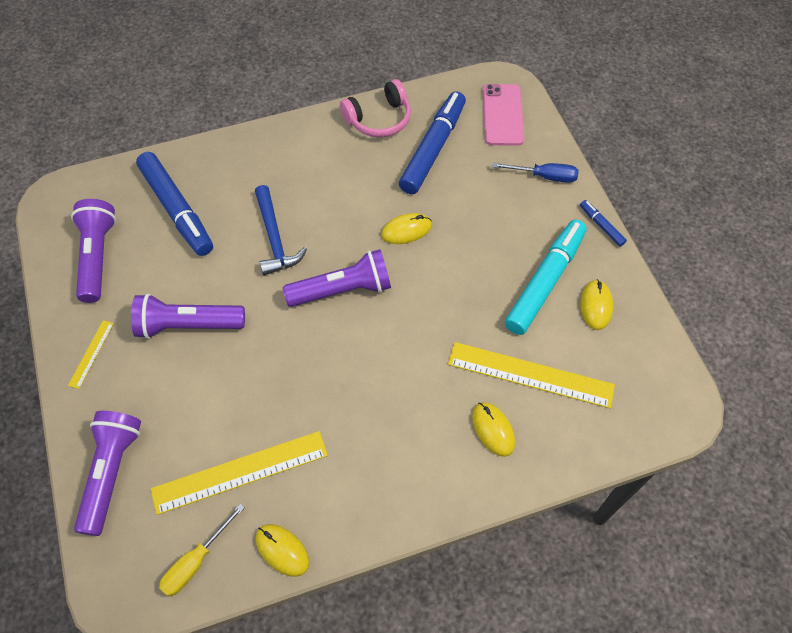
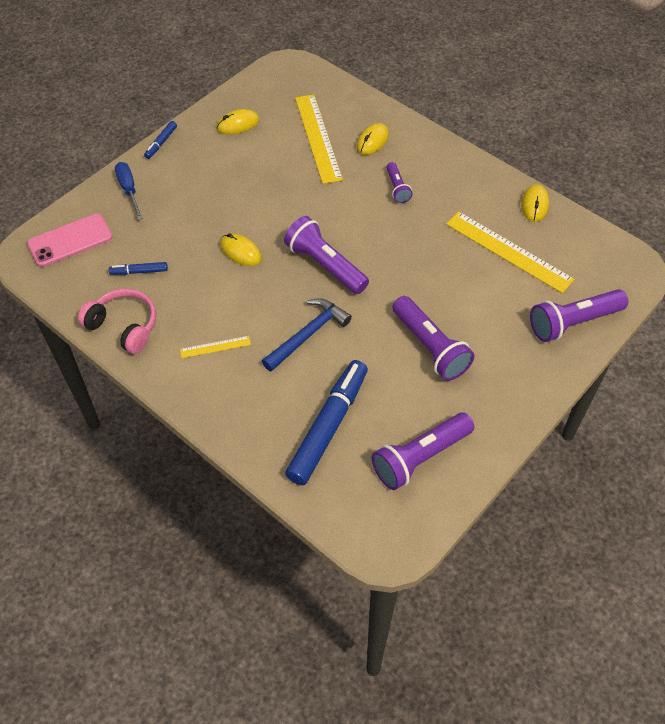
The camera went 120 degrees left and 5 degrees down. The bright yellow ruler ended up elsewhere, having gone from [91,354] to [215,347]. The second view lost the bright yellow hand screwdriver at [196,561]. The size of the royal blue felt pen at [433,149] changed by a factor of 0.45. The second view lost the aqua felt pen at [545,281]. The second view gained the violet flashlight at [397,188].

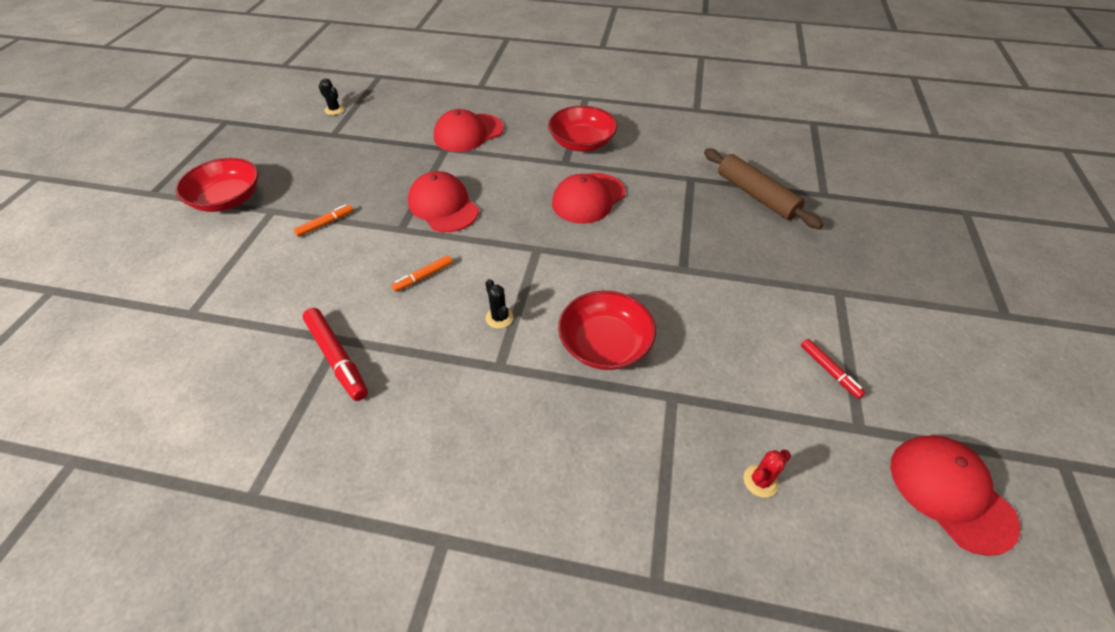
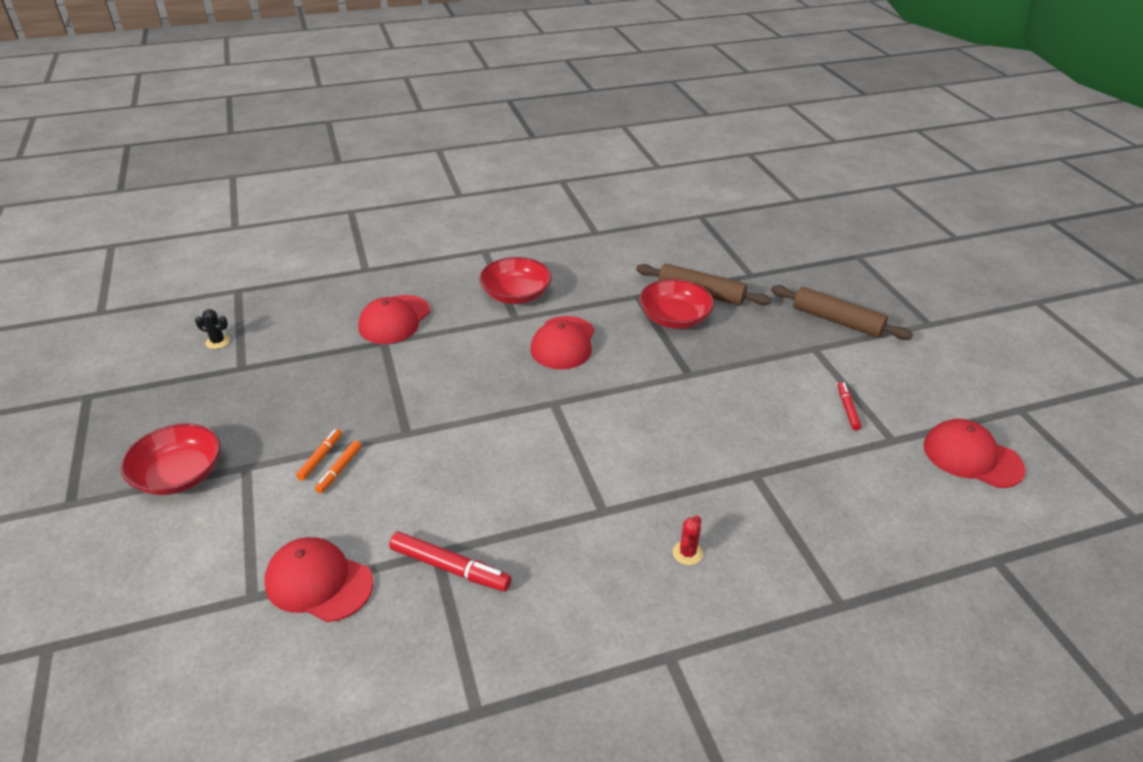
The camera went 30 degrees left and 10 degrees down. The orange-coloured felt pen ended up elsewhere, having gone from [423,277] to [339,470]. The scarlet cap ended up elsewhere, having gone from [443,206] to [318,582]. The second view lost the ebony cactus at [499,318]. The scarlet bowl ended up elsewhere, having gone from [605,344] to [674,318]. The scarlet cactus ended up elsewhere, having gone from [760,481] to [687,553]. The scarlet felt pen at [829,371] ended up facing another way, 120 degrees counterclockwise from before. The second view gained the russet rolling pin at [837,321].

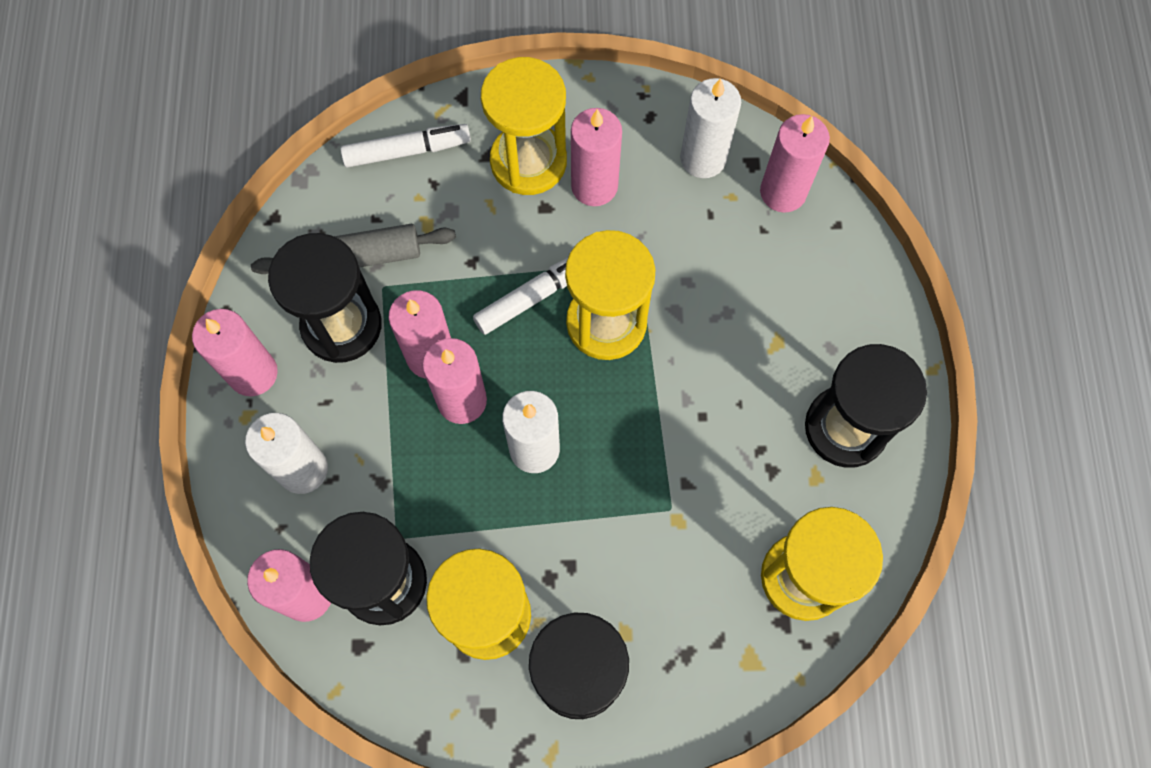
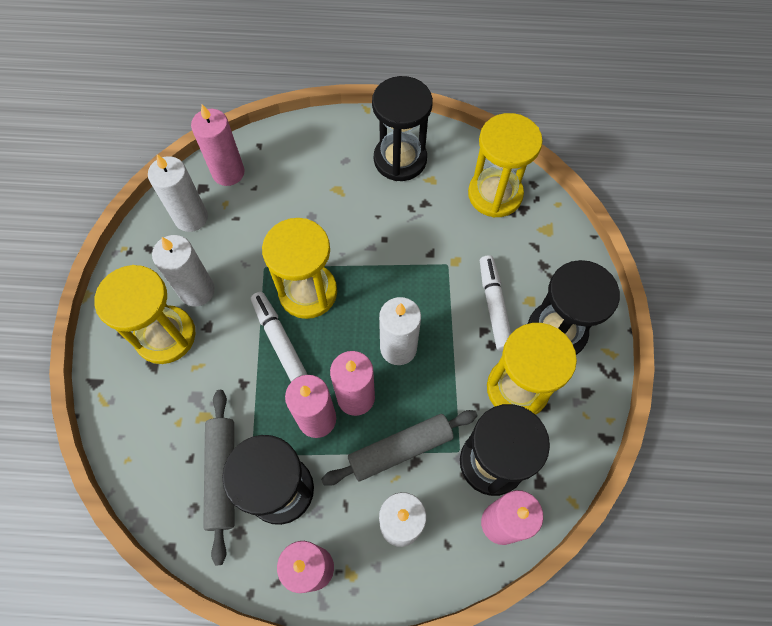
The camera went 85 degrees left and 5 degrees down. The snow-white felt pen ended up elsewhere, having gone from [407,151] to [494,306]. What was the pink pillar candle at [594,186] turned into the snow-white pillar candle at [197,291]. The second view gained the ash-grey rolling pin at [400,449].

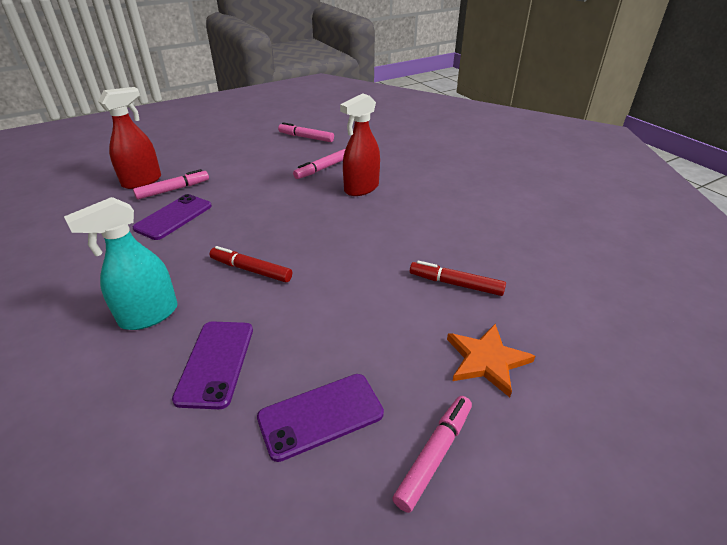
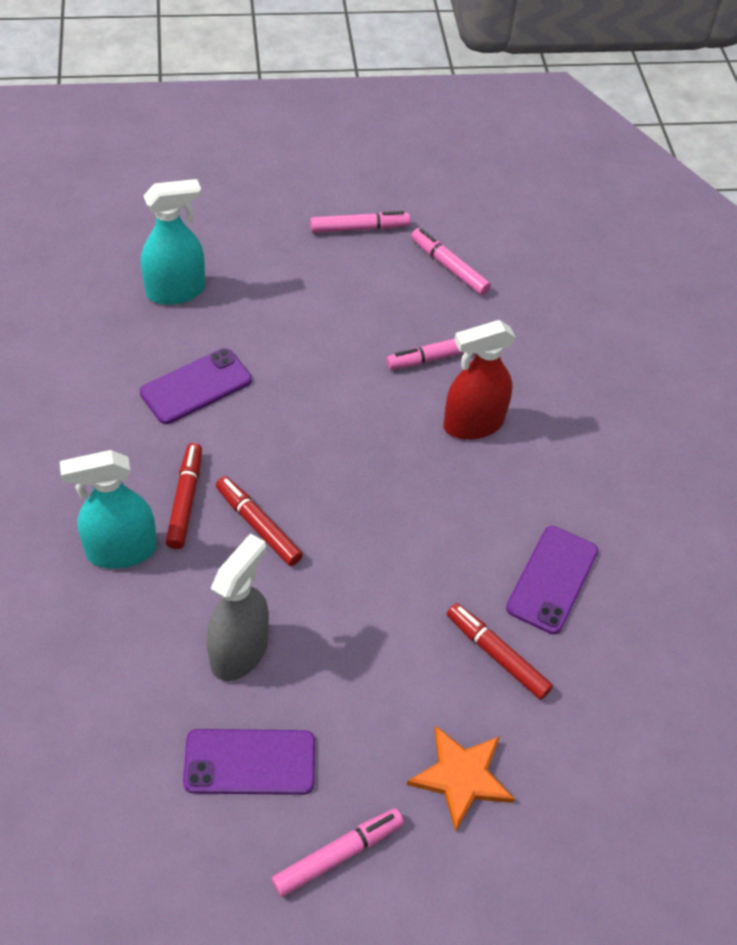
The camera went 20 degrees right and 15 degrees up. What was the scarlet sprayer at [142,181] turned into the aqua sprayer at [176,291]. The pink felt pen ended up elsewhere, having gone from [173,189] to [359,228]. The violet phone ended up elsewhere, having gone from [216,363] to [552,579]. The second view gained the scarlet felt pen at [185,500]. The second view gained the ash-grey sprayer at [239,651].

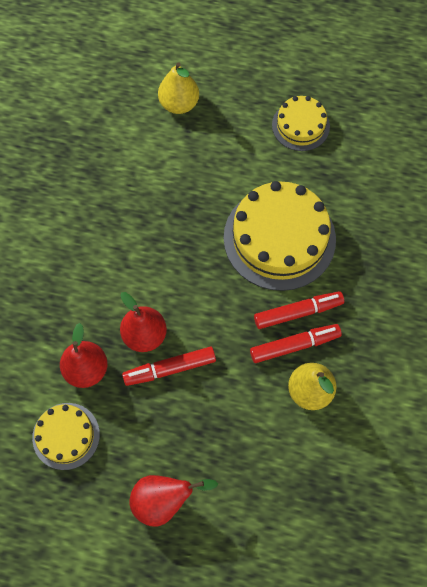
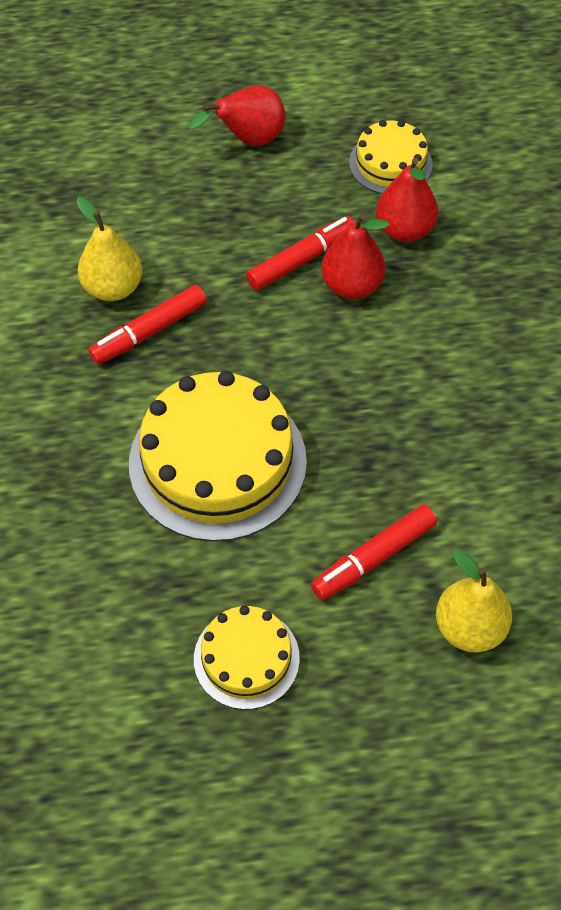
The camera went 160 degrees right and 10 degrees down. The scarlet felt pen ended up elsewhere, having gone from [297,312] to [374,558].

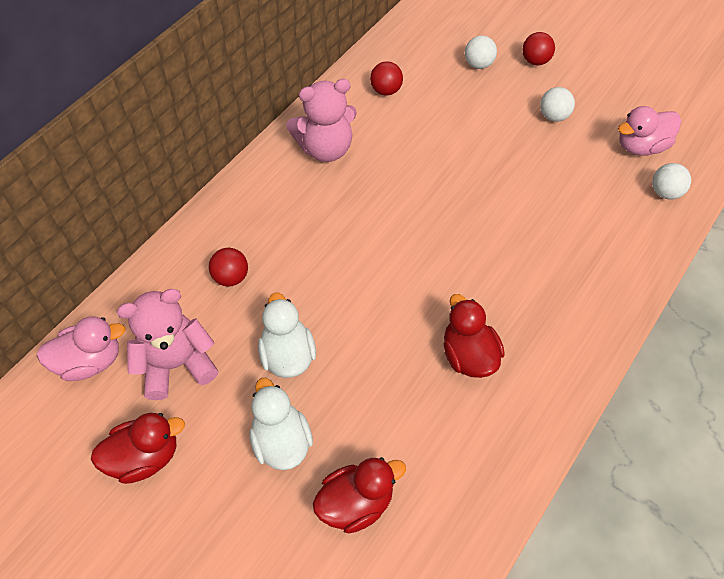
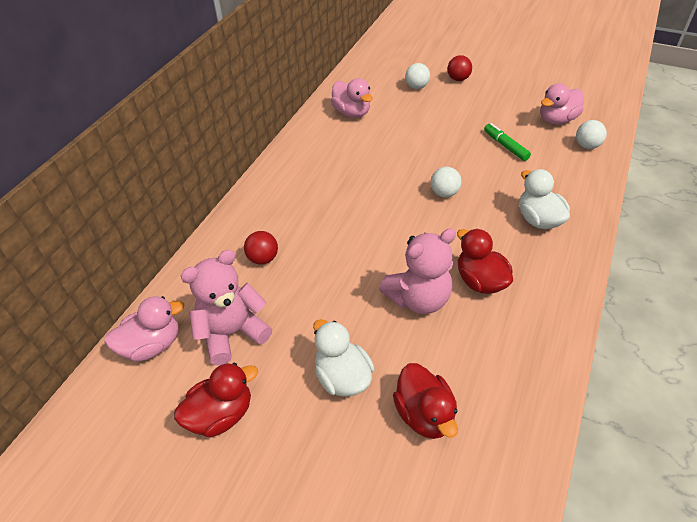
The camera went 10 degrees left and 10 degrees down. The snow-white duck ended up elsewhere, having gone from [287,355] to [538,220]. The pink teddy ended up elsewhere, having gone from [325,148] to [418,299]. The scarlet duck at [356,503] ended up facing another way, 105 degrees clockwise from before. Where the scarlet play ball stood at [386,90], the pink duck came to stand at [351,113]. The snow-white play ball ended up elsewhere, having gone from [553,116] to [444,193]. The second view gained the emerald felt pen at [505,146].

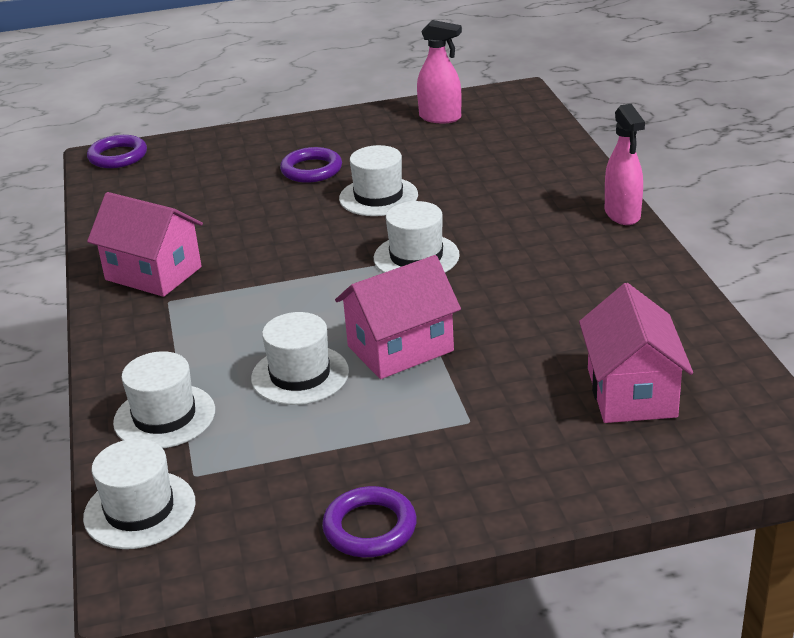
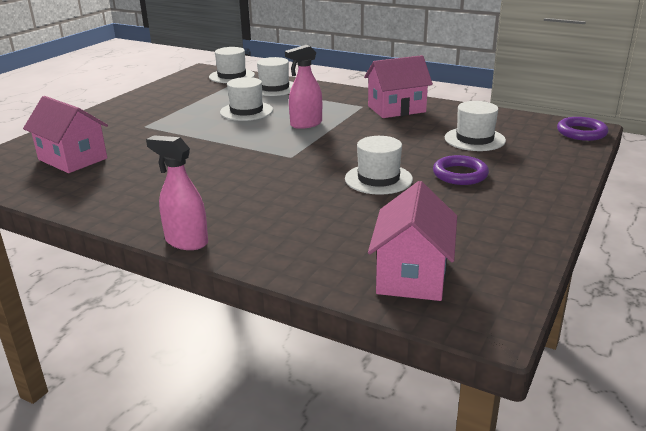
The camera went 130 degrees right and 5 degrees down. The second view lost the violet torus at [370,528]. The pink toy house ended up elsewhere, having gone from [400,348] to [412,275]. The snow-white top hat ended up elsewhere, having gone from [416,257] to [474,139]. The pink sprayer ended up elsewhere, having gone from [440,118] to [306,124].

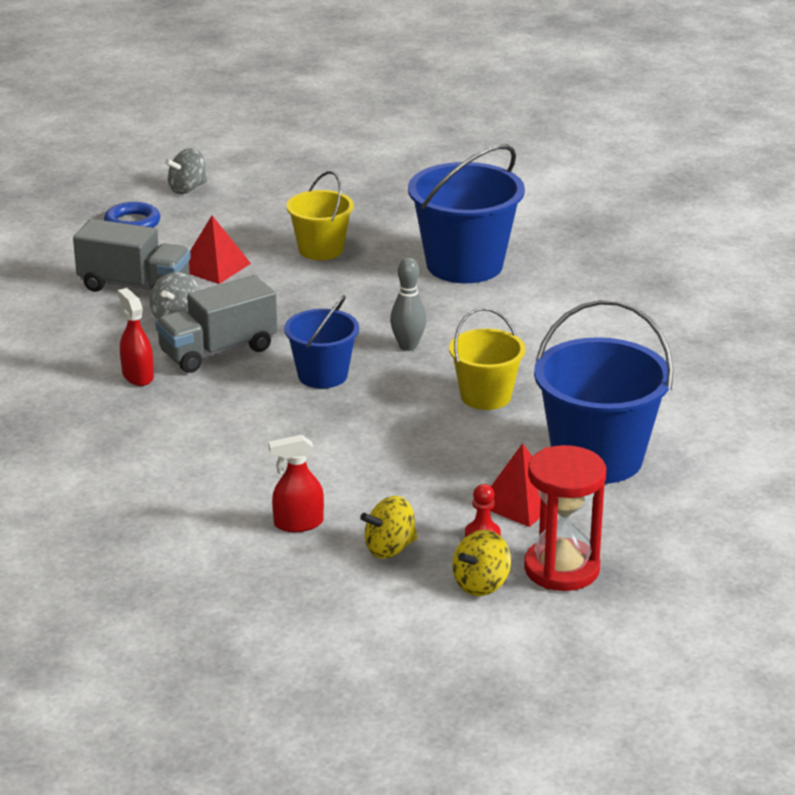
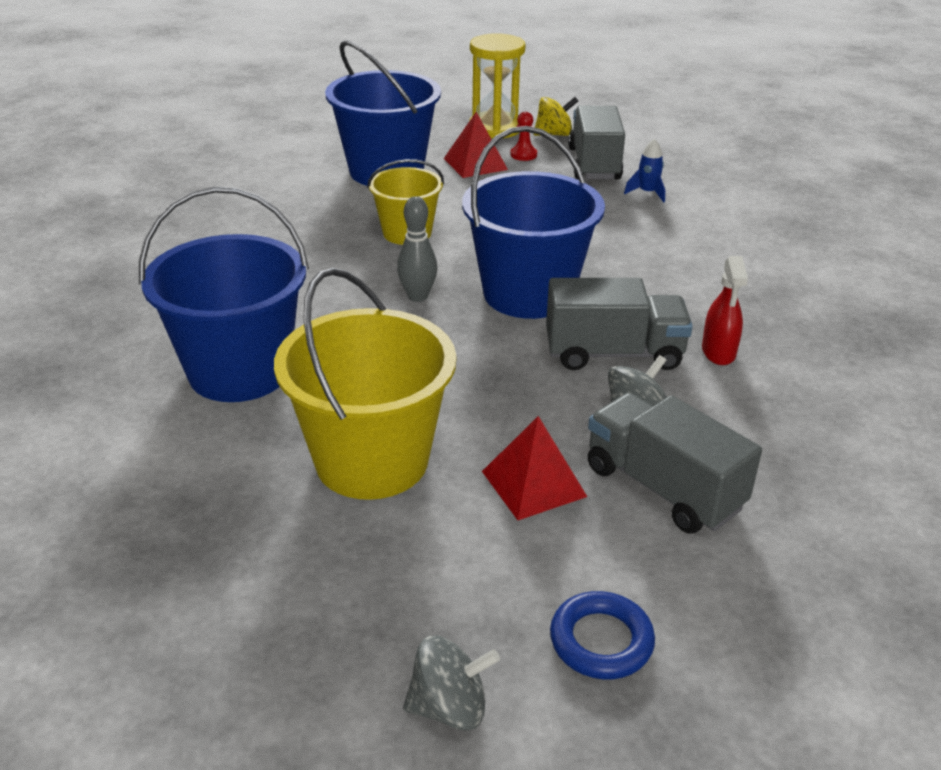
The camera went 150 degrees left and 5 degrees up. Where the scarlet sprayer stood at [298,523], the royal blue rocket came to stand at [647,193]. The size of the royal blue sand bucket at [322,375] changed by a factor of 1.70. The size of the bright yellow sand bucket at [321,249] changed by a factor of 1.70. Where the bright yellow whirligig stood at [390,548], the ash-grey lorry came to stand at [594,164]. What was the scarlet sand timer at [561,569] turned into the bright yellow sand timer at [495,128].

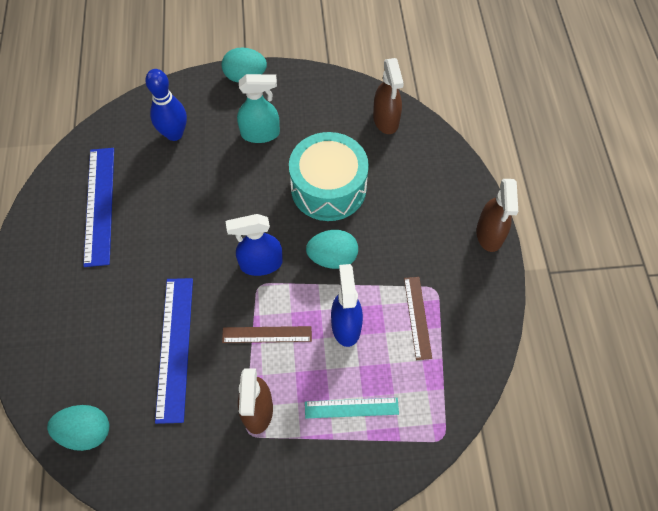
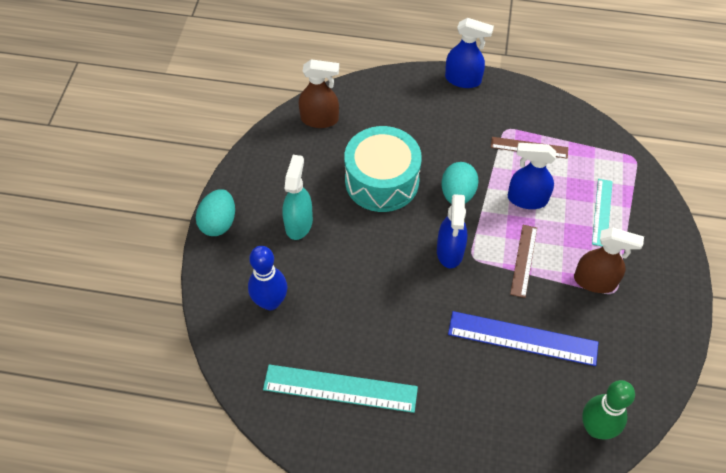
The camera went 75 degrees left and 5 degrees down. Where the aqua egg shape stood at [86,432], the emerald skittle came to stand at [596,428]. What was the royal blue ruler at [100,205] turned into the aqua ruler at [340,388]. What was the russet sprayer at [489,234] turned into the royal blue sprayer at [463,79].

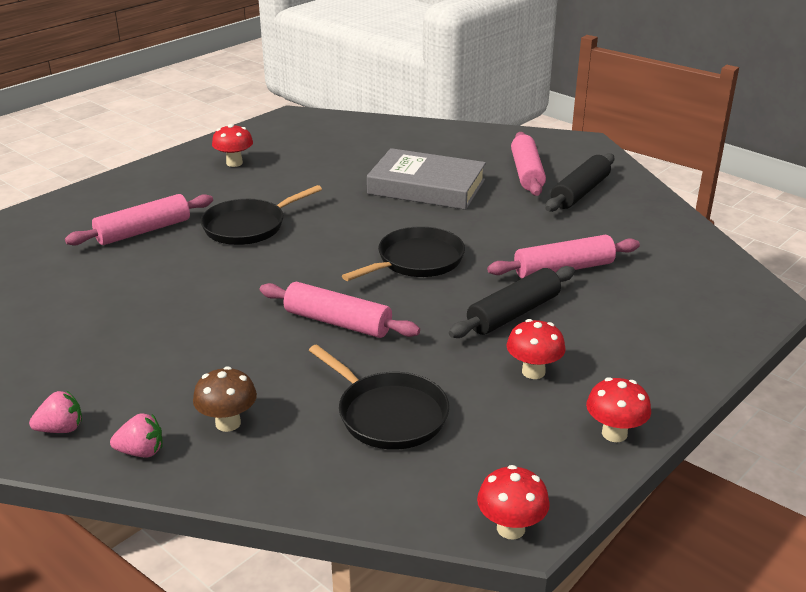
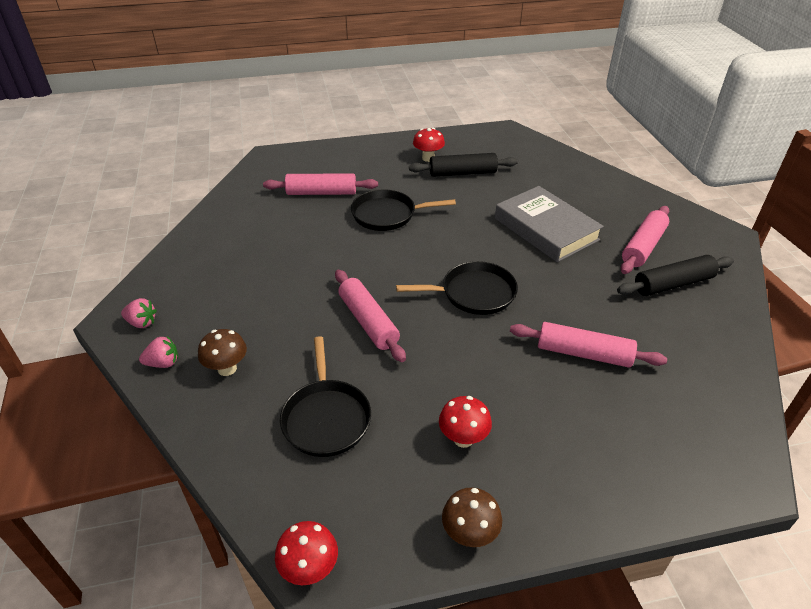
The camera went 35 degrees right and 10 degrees up. The pink berry at [141,452] ended up facing another way, 45 degrees counterclockwise from before. The ebony rolling pin ended up elsewhere, having gone from [513,313] to [462,173]. What was the scarlet toadstool at [614,433] turned into the russet toadstool at [469,534].

